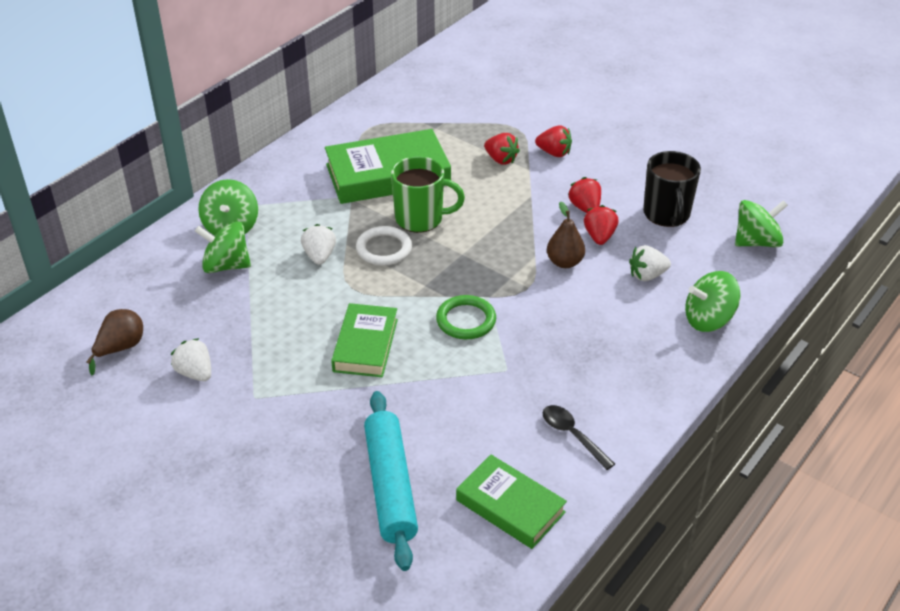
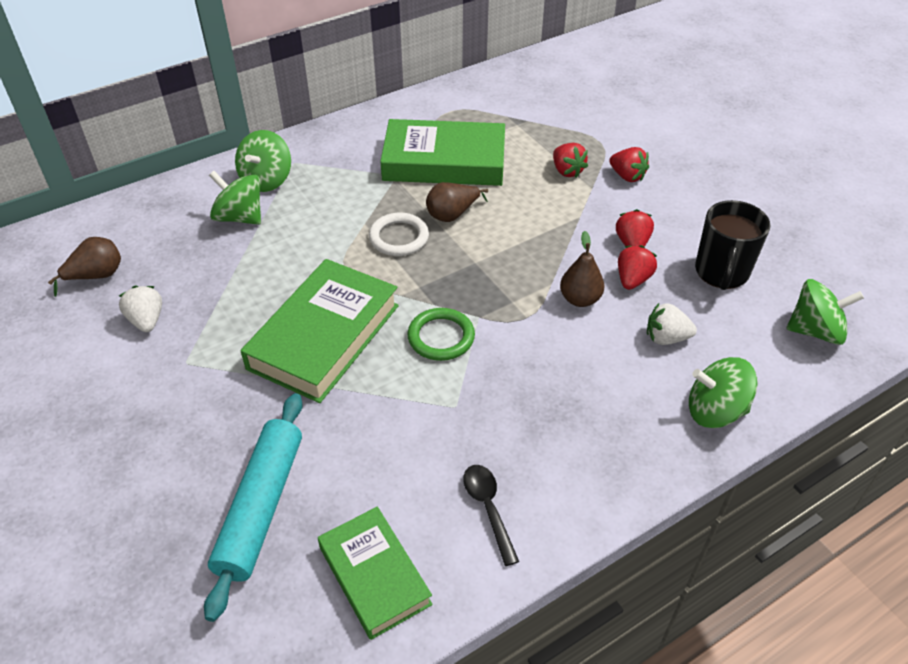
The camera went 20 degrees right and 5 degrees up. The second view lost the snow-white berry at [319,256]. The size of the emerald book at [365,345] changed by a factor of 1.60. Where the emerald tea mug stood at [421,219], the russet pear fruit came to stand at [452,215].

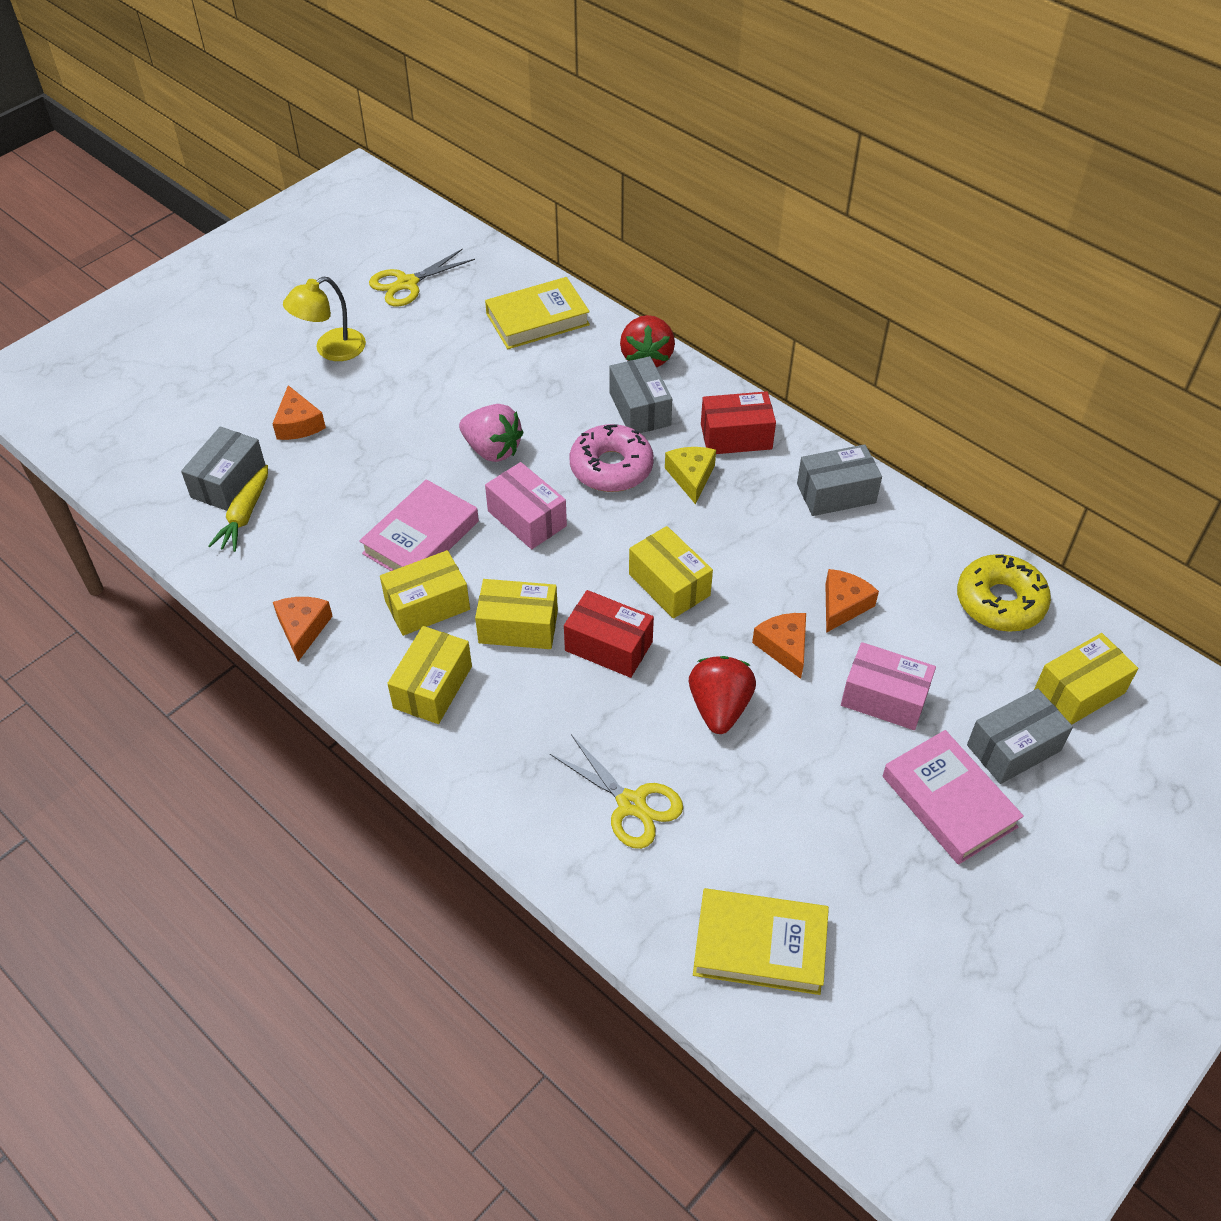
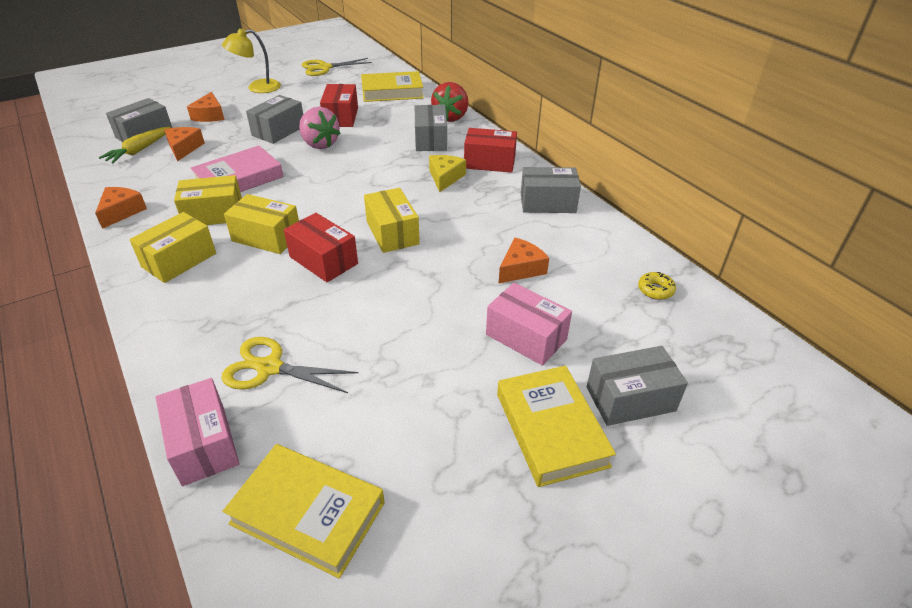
The camera went 15 degrees right and 10 degrees down. The pink parcel ended up elsewhere, having gone from [527,518] to [204,444]. The bright yellow shears at [631,804] ended up facing another way, 135 degrees clockwise from before. The second view lost the pink glazed donut at [611,467]. The second view lost the scarlet berry at [719,708]. The orange-coloured cheese wedge ended up elsewhere, having gone from [784,647] to [184,148]. What was the pink book at [948,801] turned into the bright yellow book at [551,429]. The size of the bright yellow glazed donut at [1000,602] changed by a factor of 0.47. The second view lost the bright yellow parcel at [1079,691]. The second view gained the ash-grey parcel at [278,131]. The second view gained the scarlet parcel at [341,117].

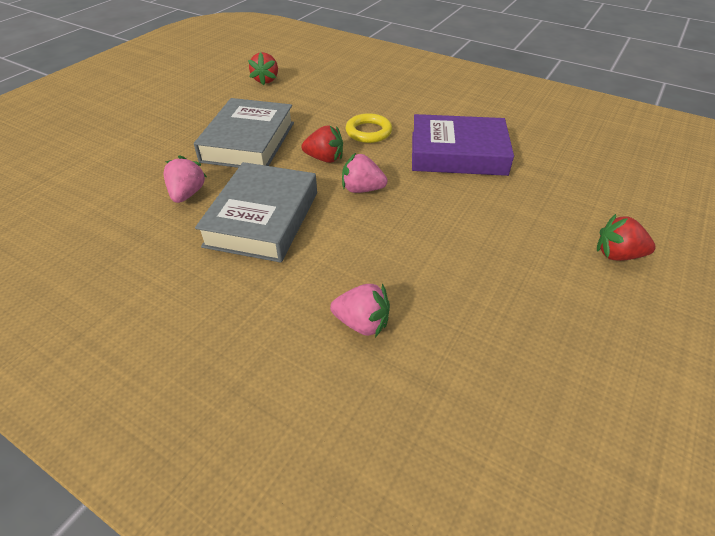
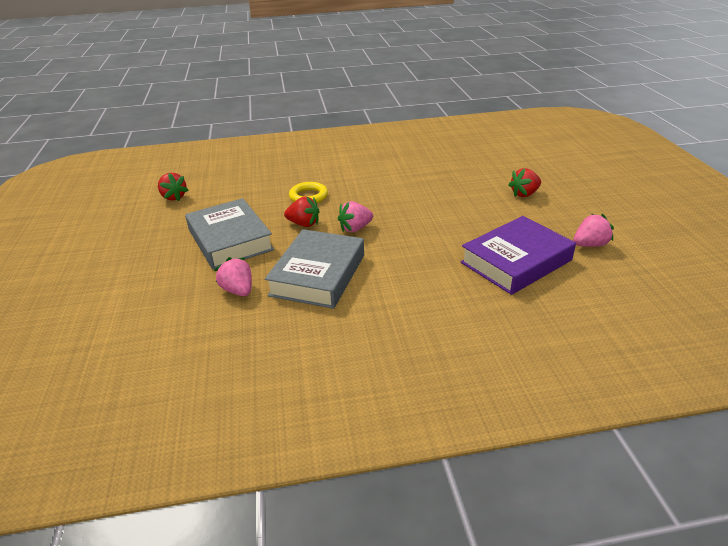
The camera went 40 degrees left and 10 degrees down. The ash-grey book at [262,219] ended up facing another way, 45 degrees clockwise from before. The scarlet berry at [325,158] ended up facing another way, 45 degrees clockwise from before. The pink berry ended up elsewhere, having gone from [362,323] to [590,245]. The violet book ended up elsewhere, having gone from [458,153] to [516,261].

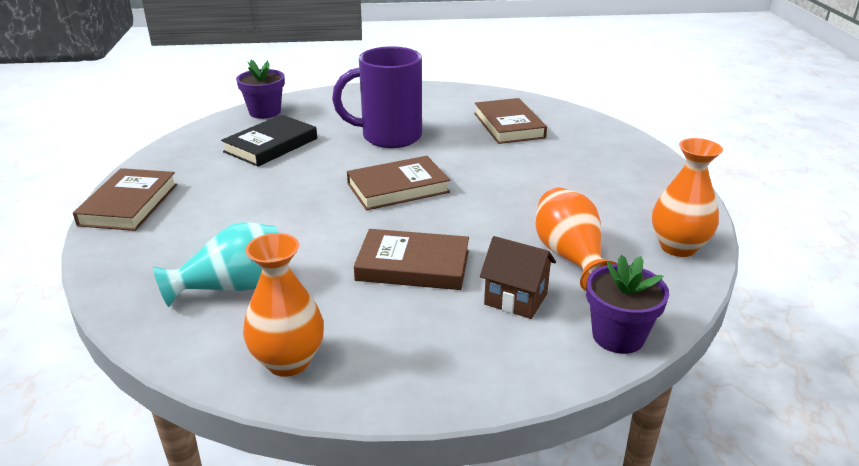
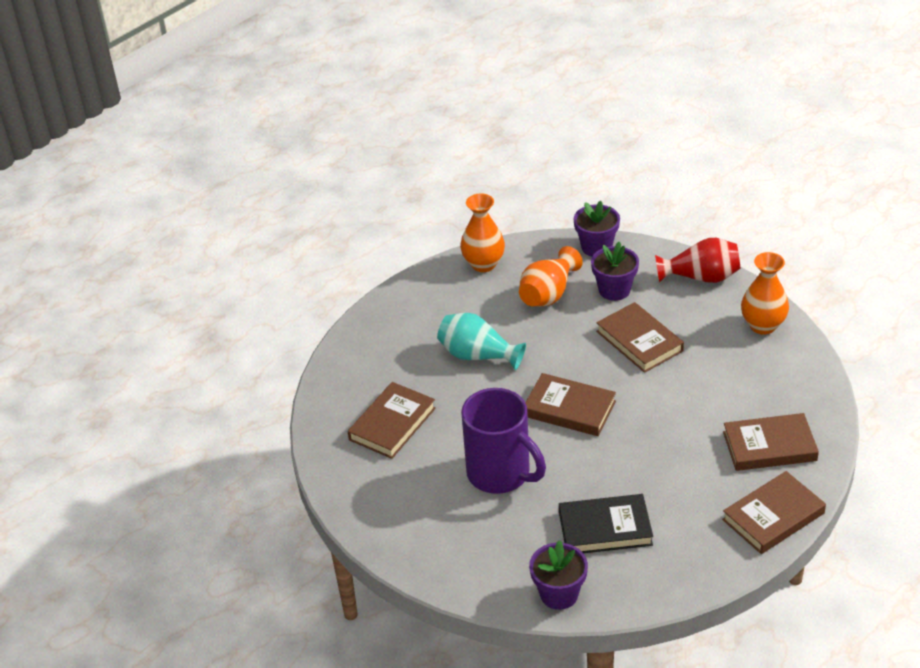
The camera went 130 degrees left and 10 degrees up. The aqua tall vase ended up elsewhere, having gone from [234,287] to [477,355]. Where the russet toy house stood at [515,299], the violet flower pot came to stand at [614,290]. The second view gained the scarlet tall vase at [701,277]. The second view gained the russet book at [769,446].

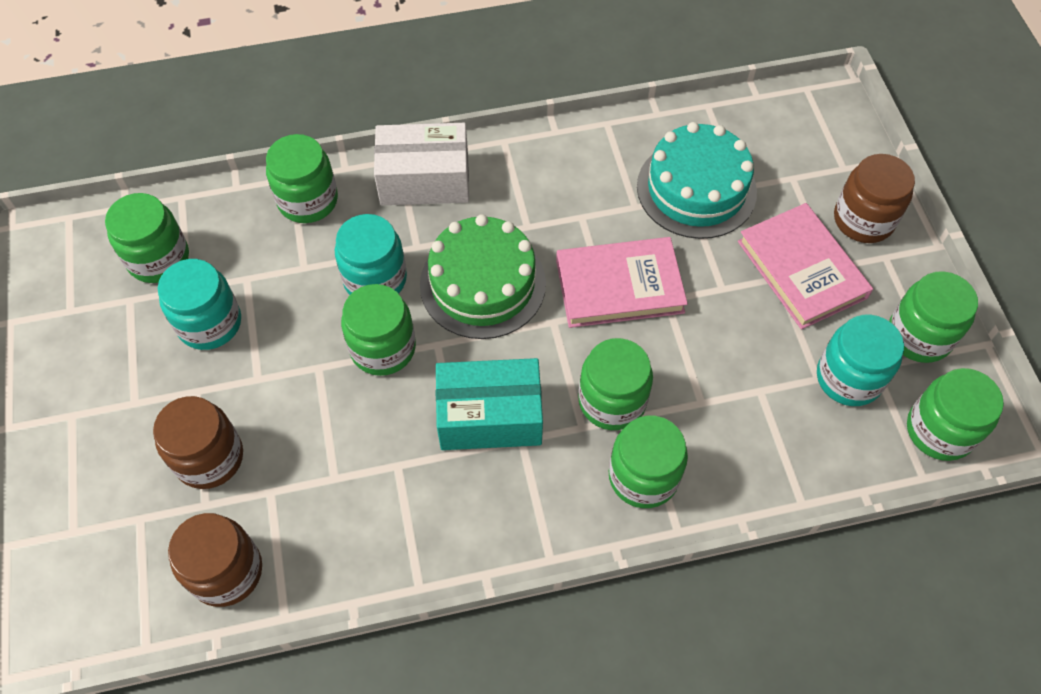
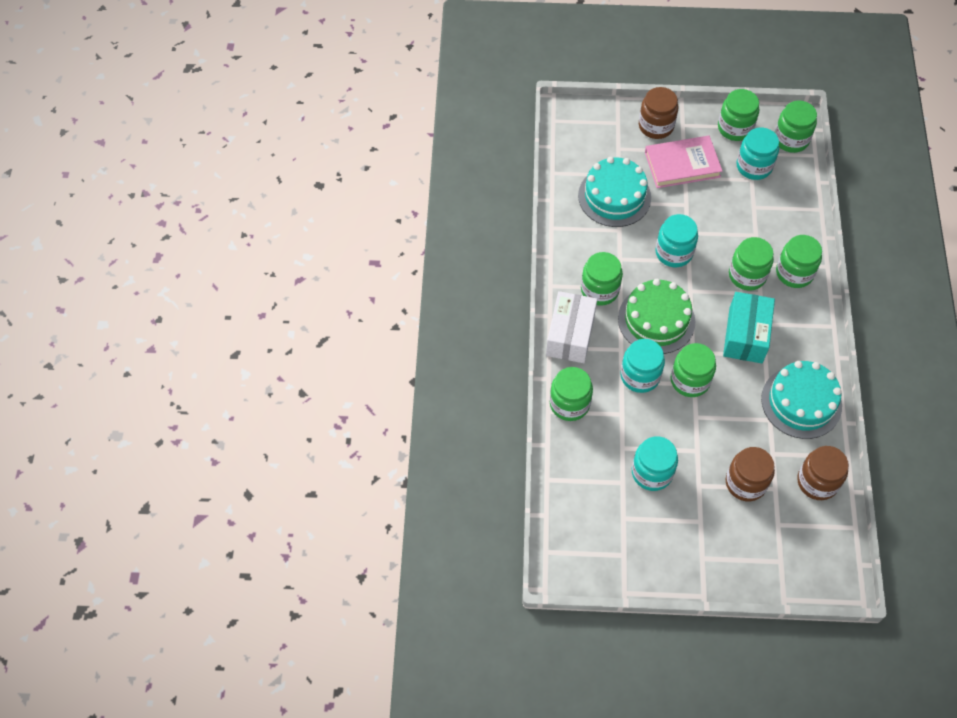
The camera went 75 degrees left and 0 degrees up. The emerald jar ended up elsewhere, having gone from [158,258] to [599,290]. Where the pink book stood at [619,286], the aqua jar came to stand at [674,252]. The second view gained the aqua gateau at [801,402].

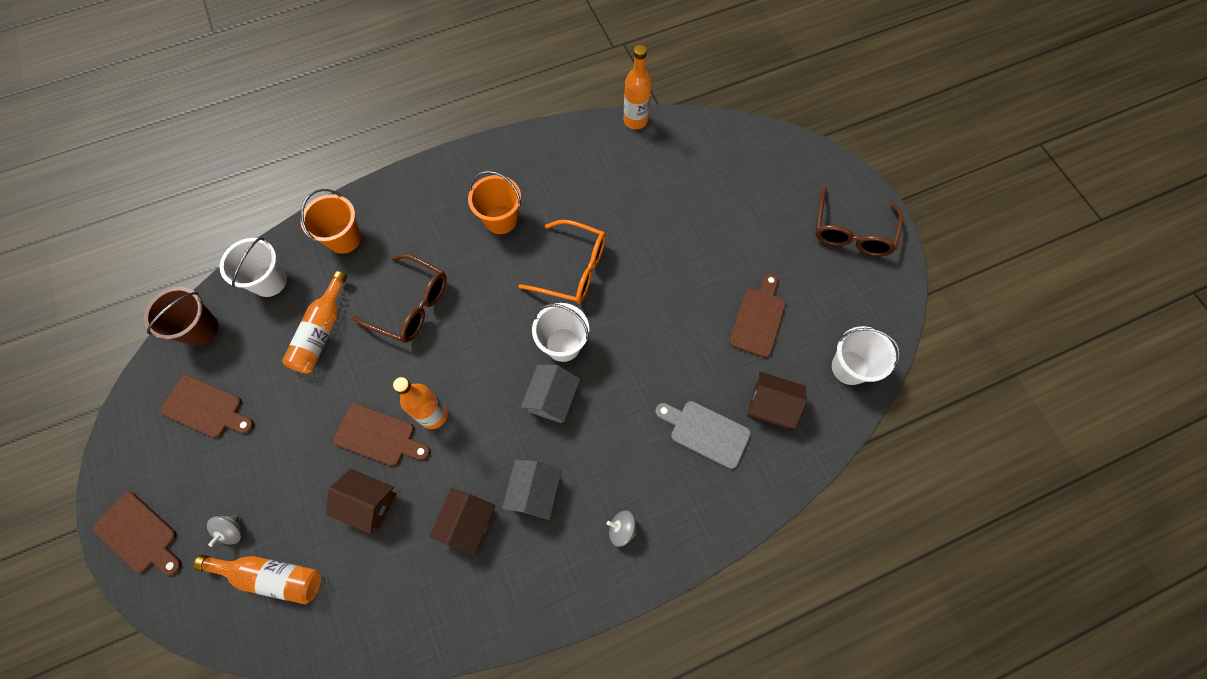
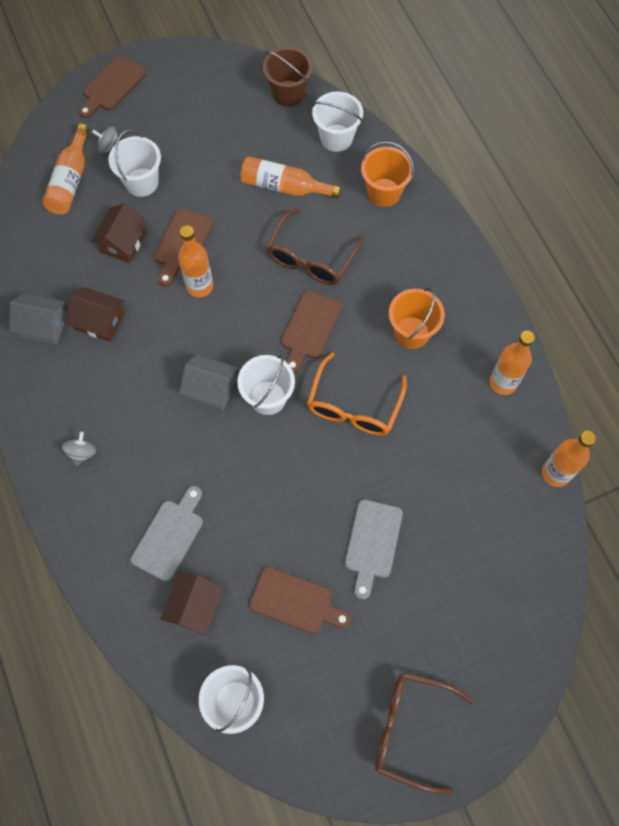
The camera went 90 degrees right and 0 degrees up. The russet bread board ended up elsewhere, having gone from [206,408] to [310,328]. The ash-grey toy house ended up elsewhere, having gone from [534,492] to [44,326]. The second view gained the snow-white sand bucket at [141,182]. The second view gained the ash-grey bread board at [372,543]. The second view gained the orange-coloured bottle at [503,382].

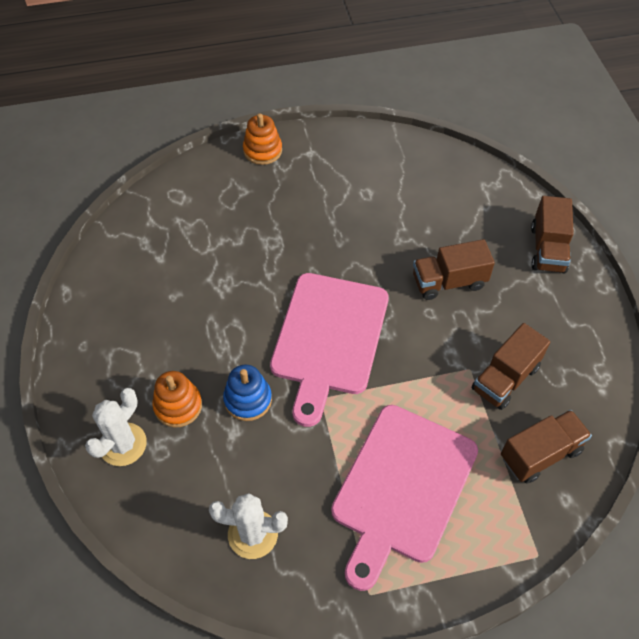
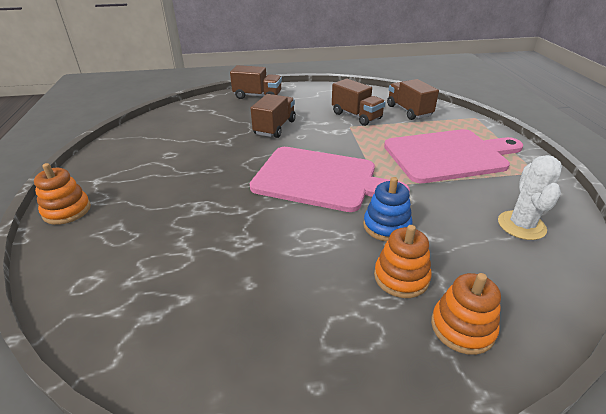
The camera went 85 degrees left and 20 degrees down. Where the snow-white cactus stood at [123,444], the orange-coloured stacking toy came to stand at [462,327]. The pink bread board at [401,488] ended up facing another way, 45 degrees counterclockwise from before. The russet lorry at [449,282] ended up facing another way, 150 degrees counterclockwise from before.

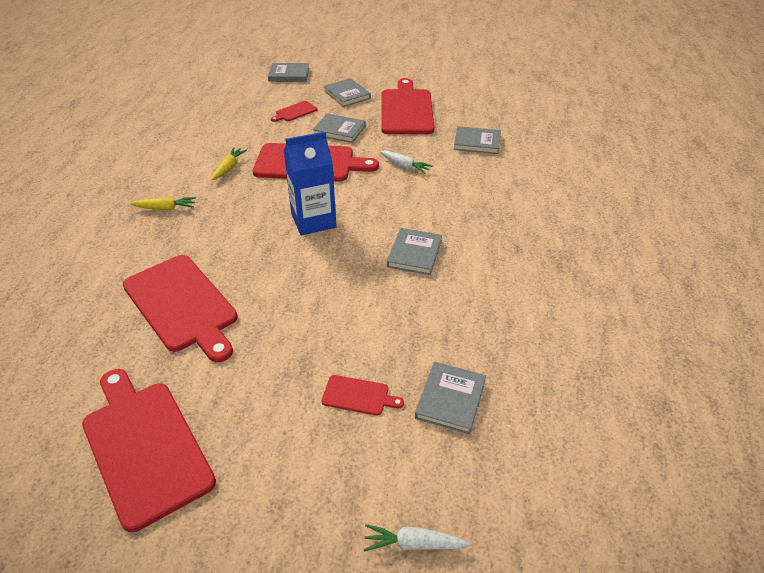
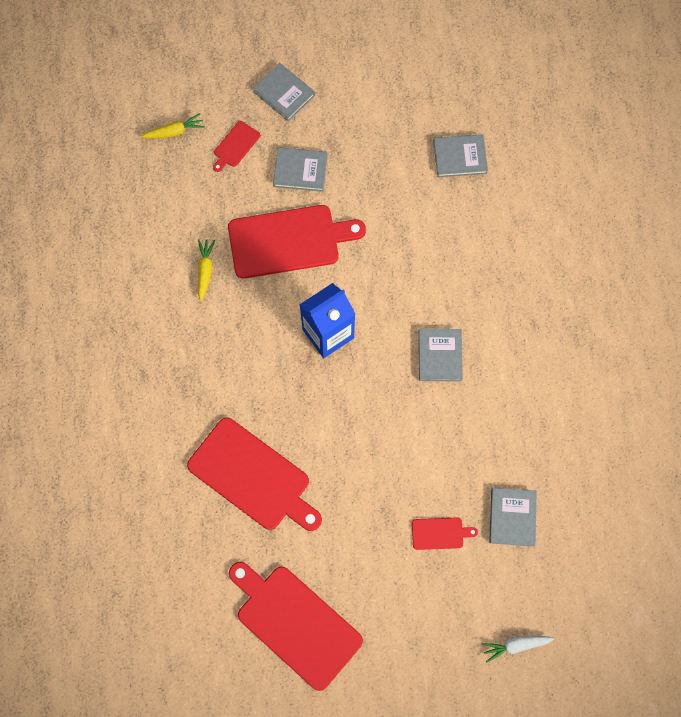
The camera went 15 degrees left and 30 degrees up. The bright yellow toy carrot ended up elsewhere, having gone from [165,208] to [174,132]. The second view lost the ash-grey book at [289,75]. The second view lost the snow-white toy carrot at [404,166]. The second view lost the scarlet bread board at [406,110].

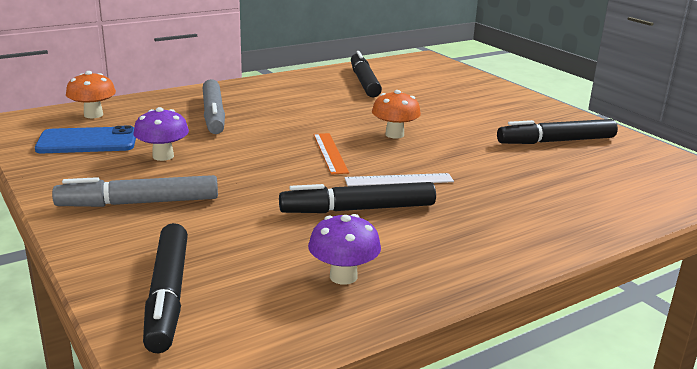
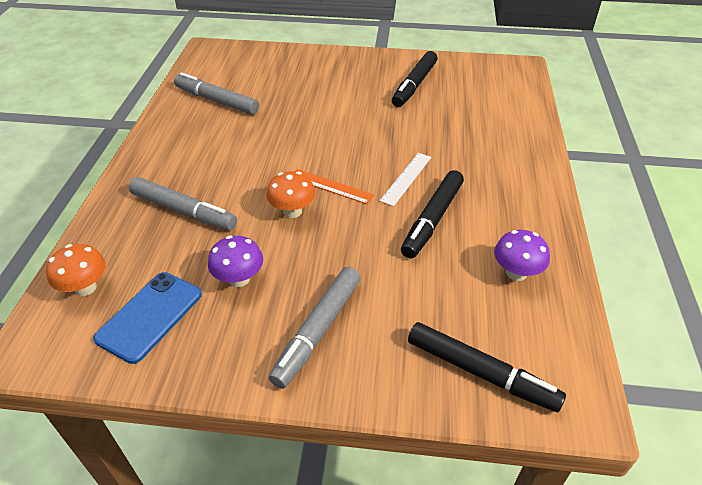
The camera went 50 degrees left and 20 degrees up. What was the ebony felt pen at [364,82] turned into the ash-grey felt pen at [217,101]. The orange-coloured toadstool ended up elsewhere, having gone from [394,134] to [292,211].

